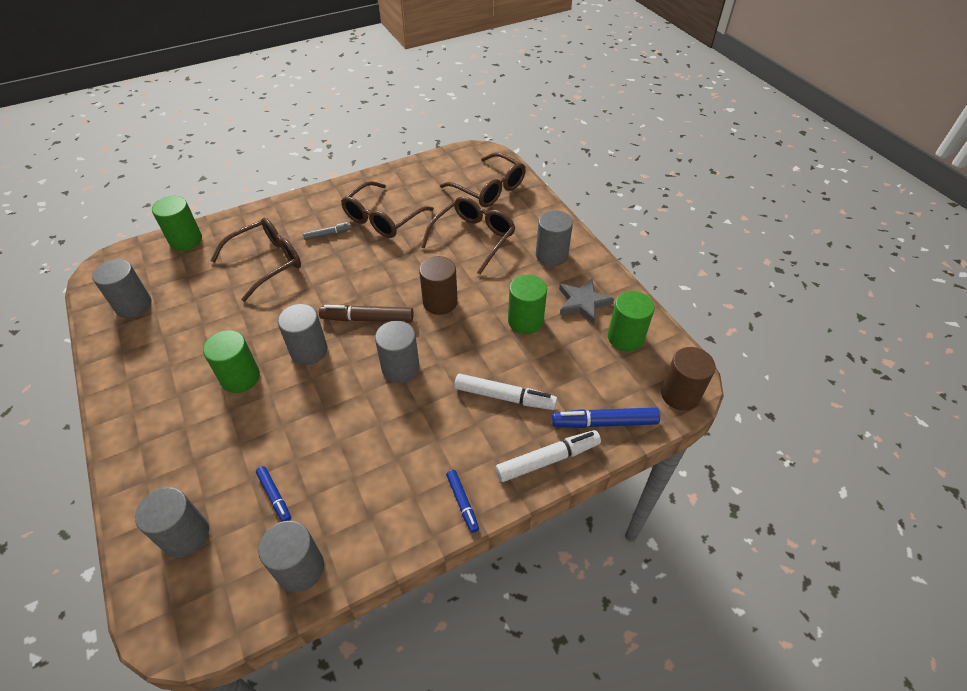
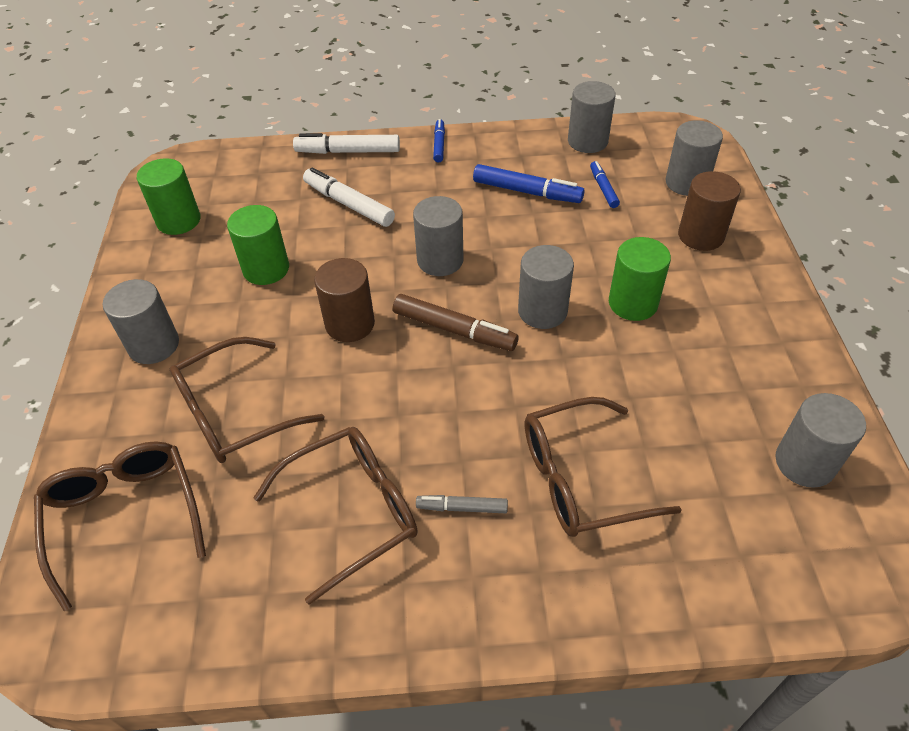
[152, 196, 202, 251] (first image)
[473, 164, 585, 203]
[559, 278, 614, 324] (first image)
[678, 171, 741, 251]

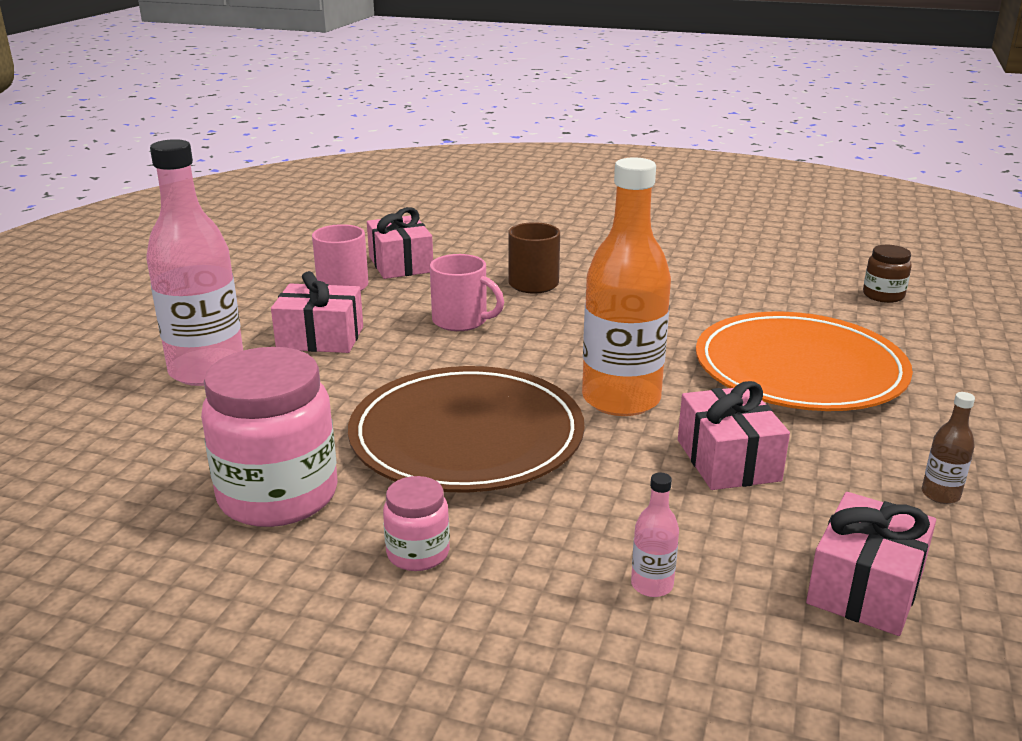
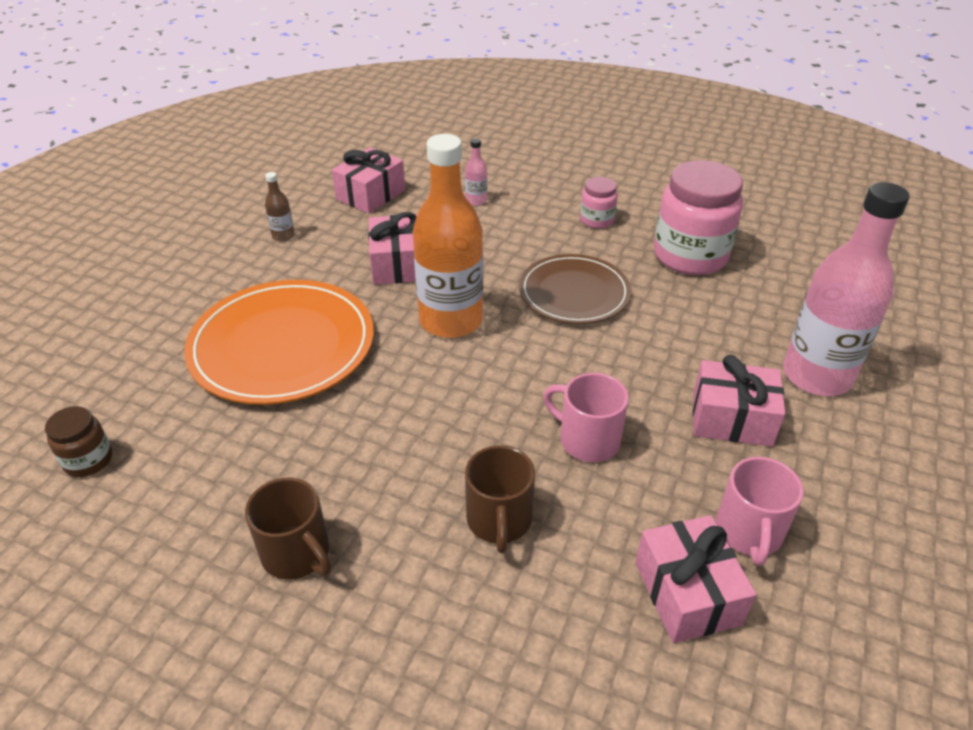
[519, 254, 631, 324]
[245, 478, 331, 580]

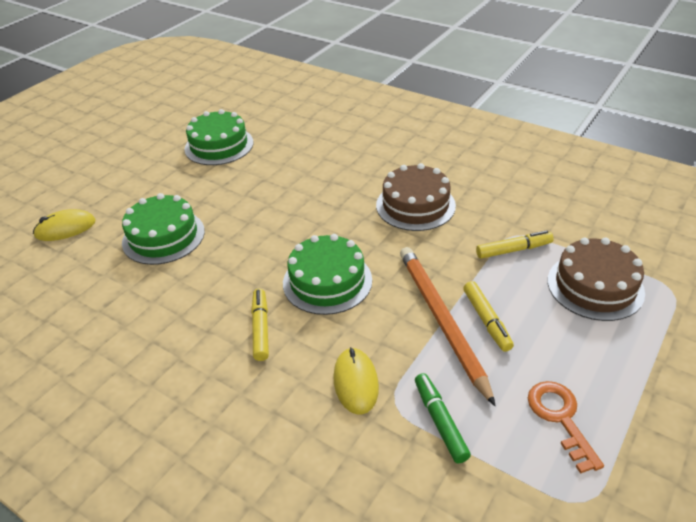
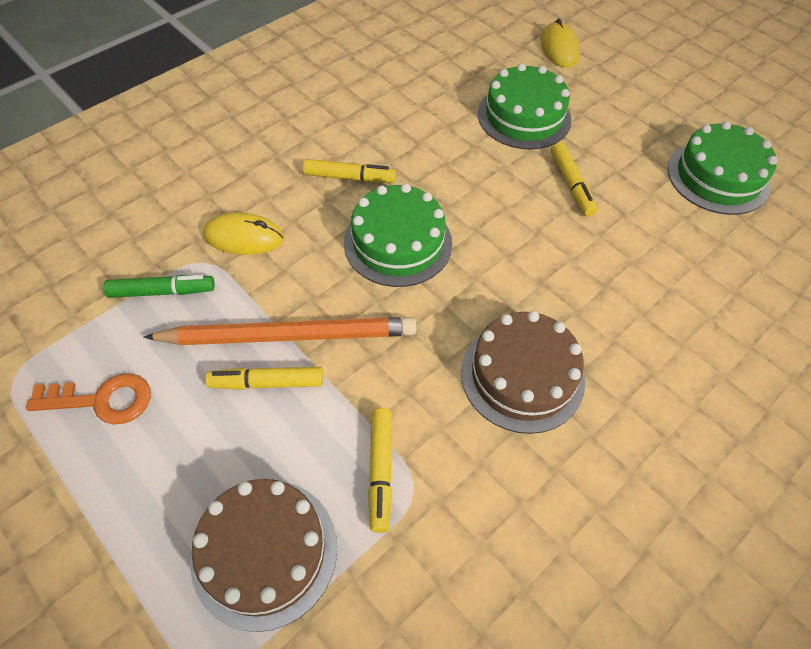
[551, 142, 597, 217]

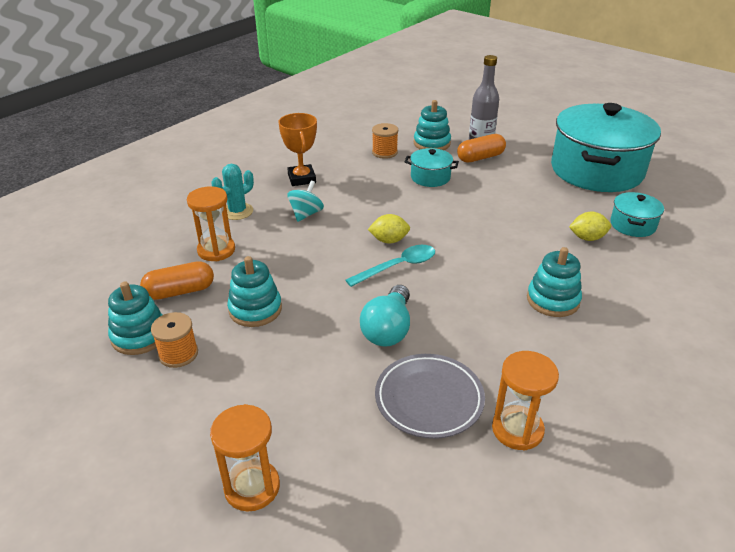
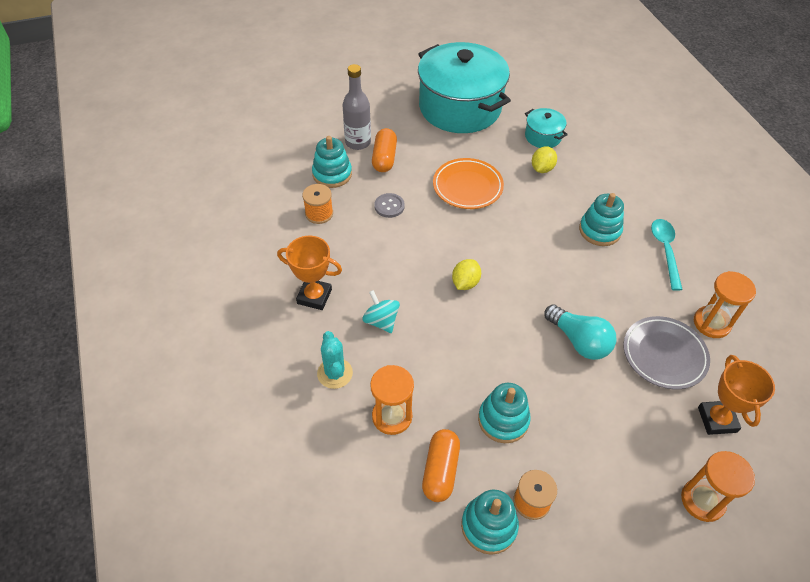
[651, 219, 683, 291]
[374, 193, 405, 218]
[433, 158, 504, 209]
[698, 355, 775, 435]

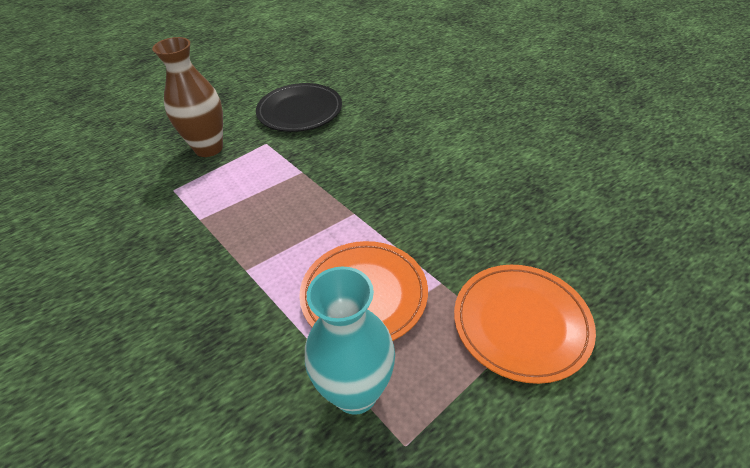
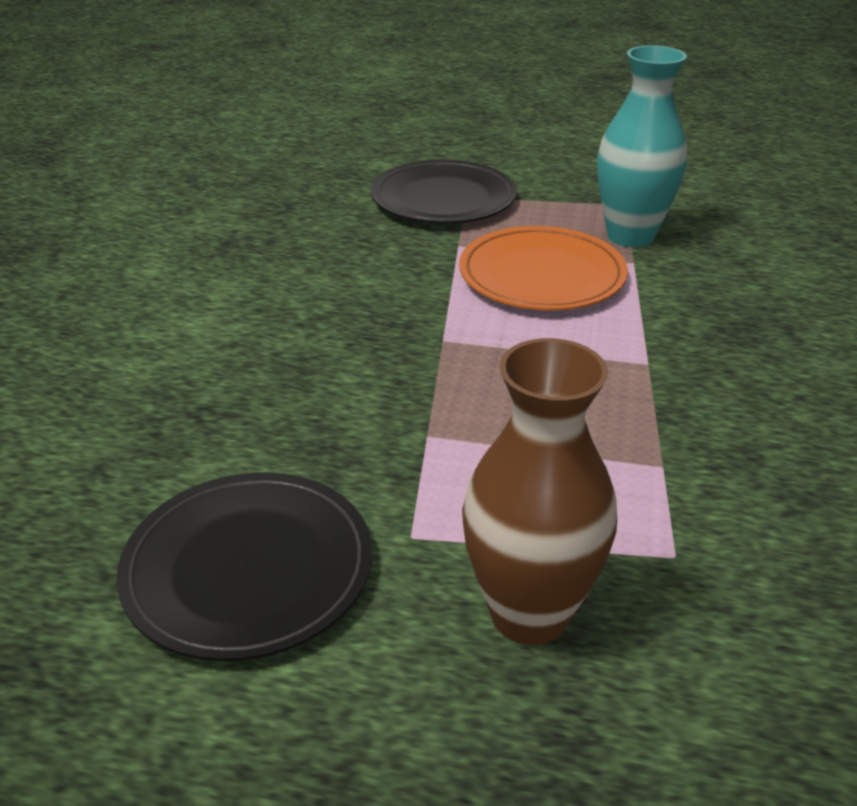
[371, 159, 517, 224]

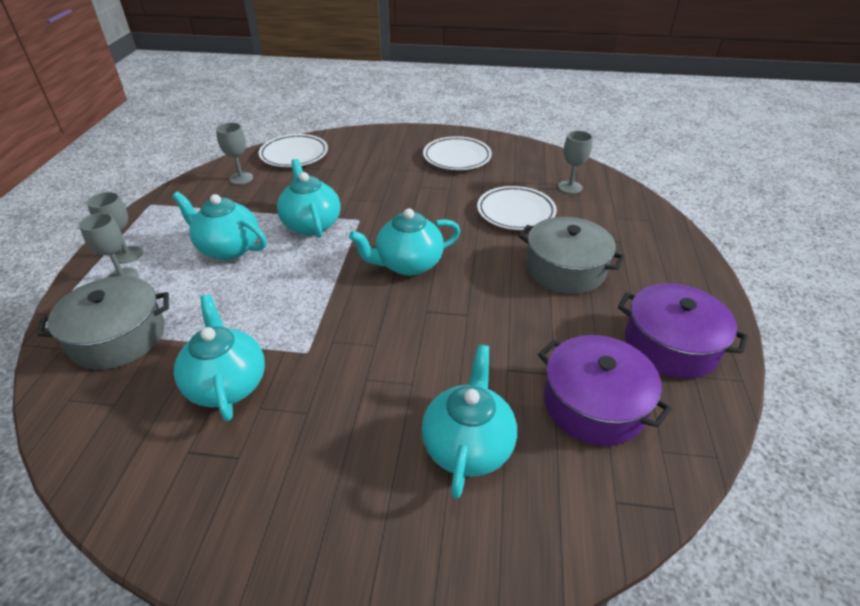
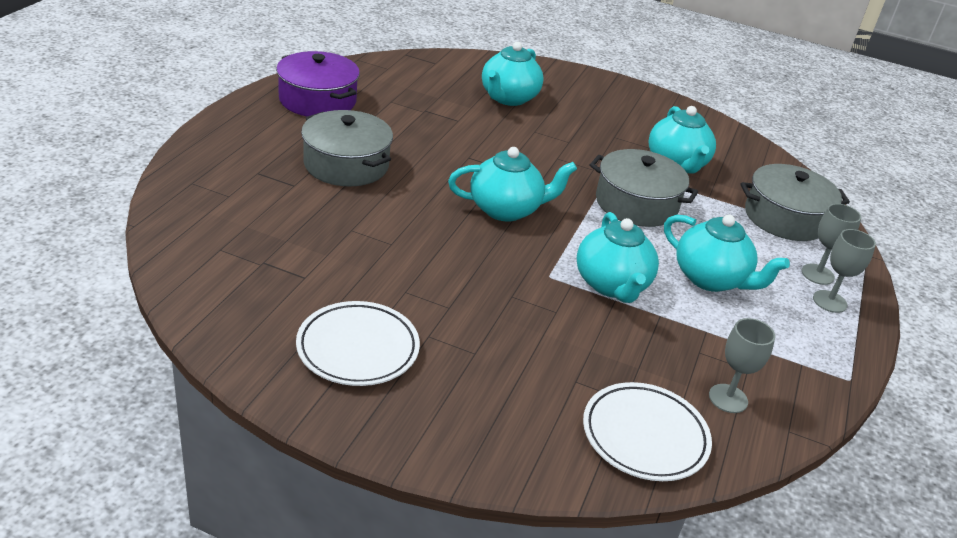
[477, 186, 557, 230] (first image)
[538, 335, 672, 446] (first image)
[558, 131, 593, 194] (first image)
[590, 149, 698, 227]

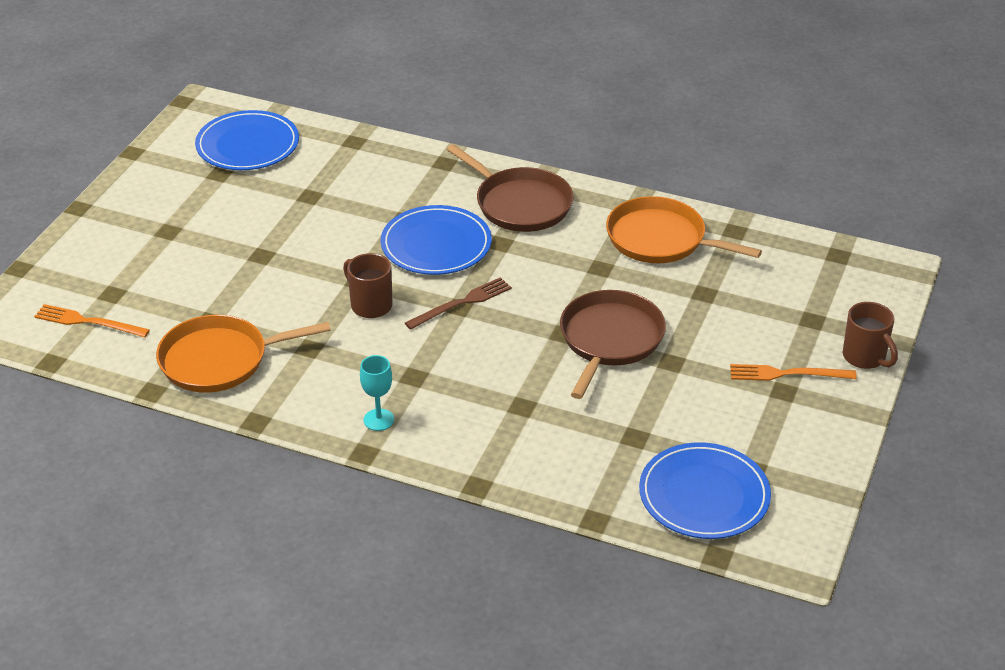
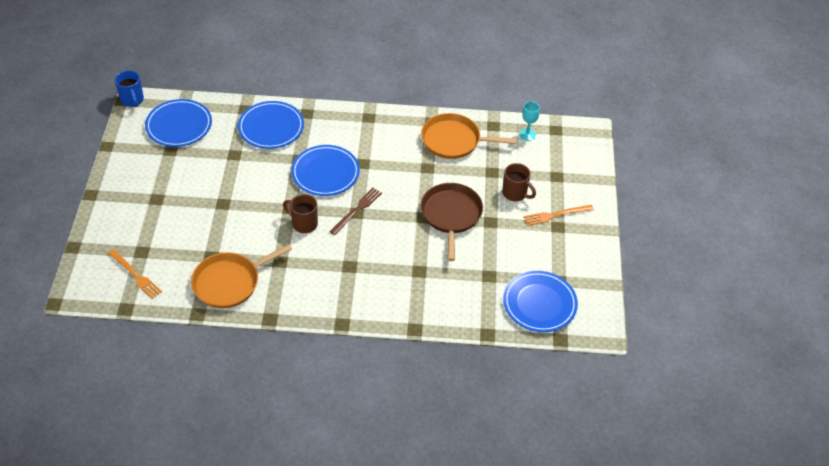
[108, 249, 162, 299]
[520, 102, 540, 141]
[446, 144, 574, 232] (first image)
[502, 163, 536, 201]
[115, 70, 144, 107]
[238, 101, 304, 149]

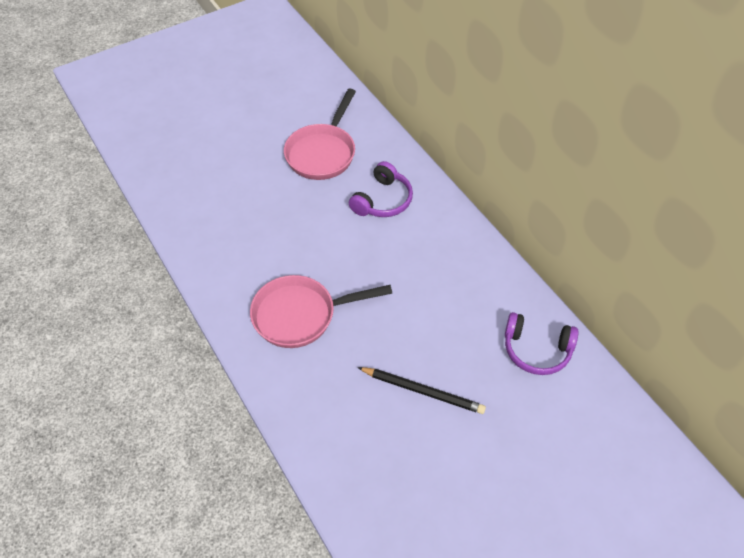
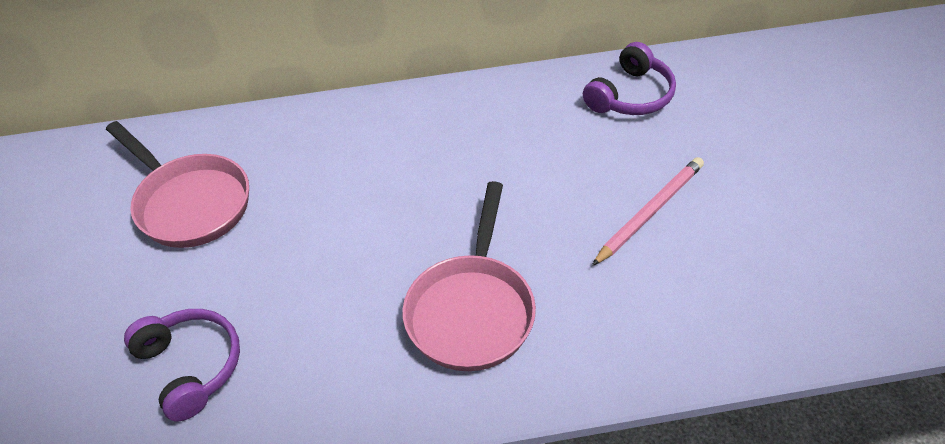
[124, 309, 240, 422]
[592, 157, 704, 266]

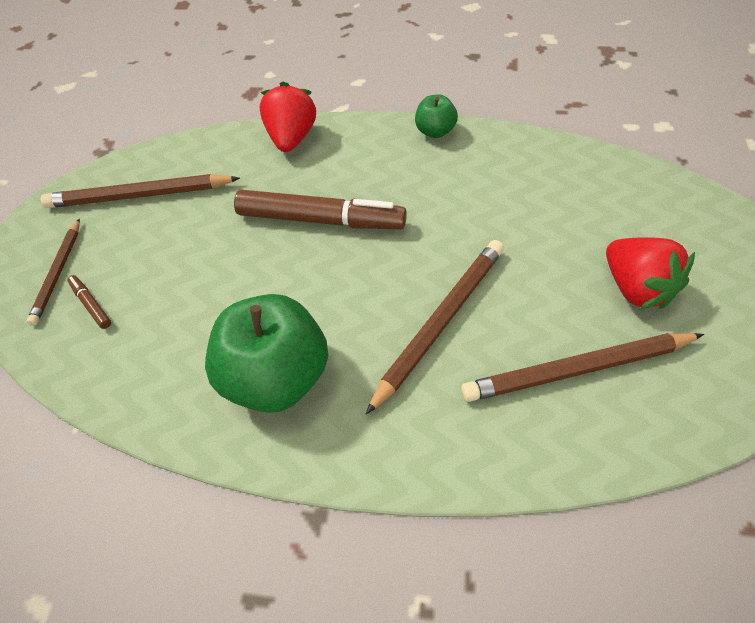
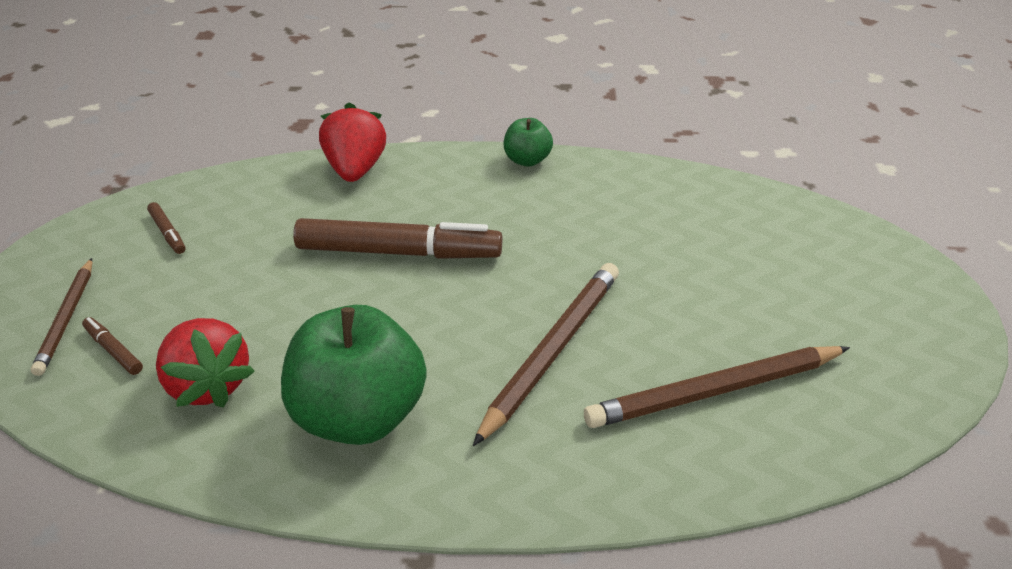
[147, 202, 185, 254]
[156, 318, 255, 408]

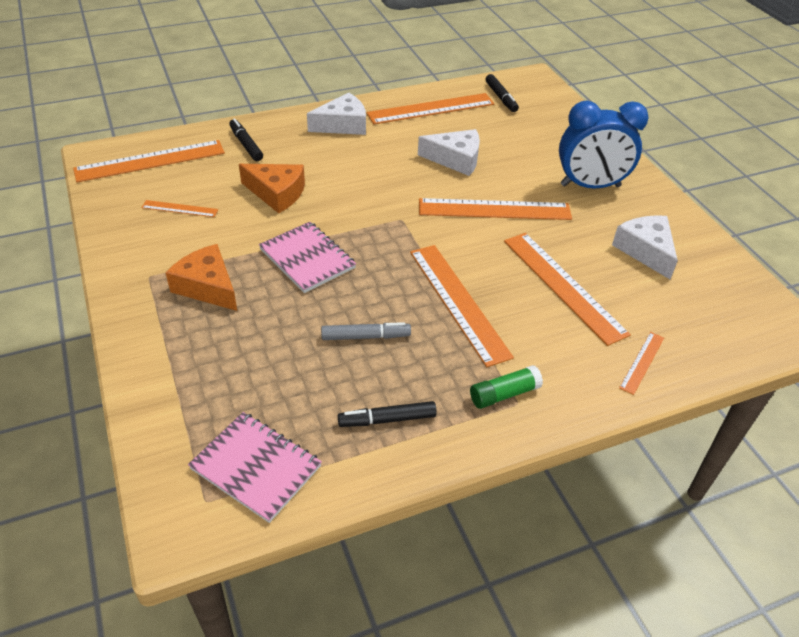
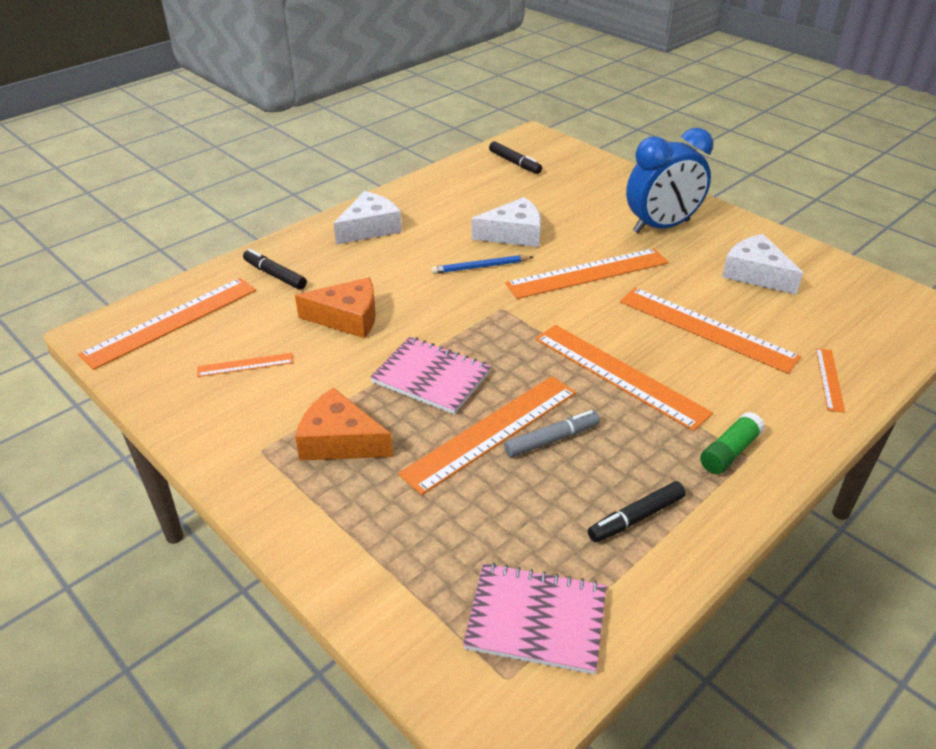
[398, 376, 576, 495]
[431, 255, 533, 274]

